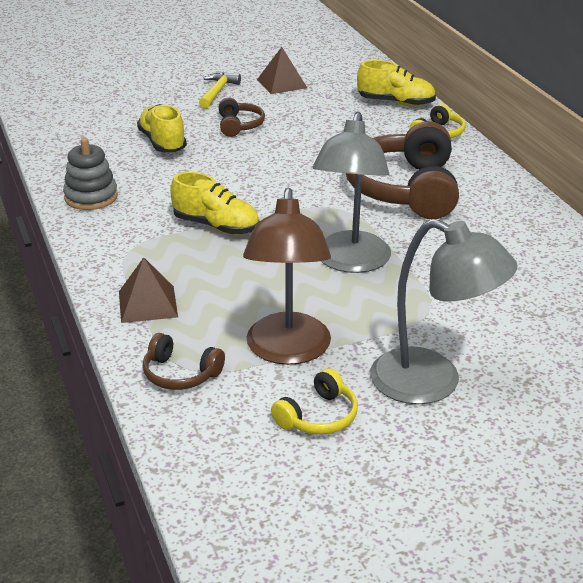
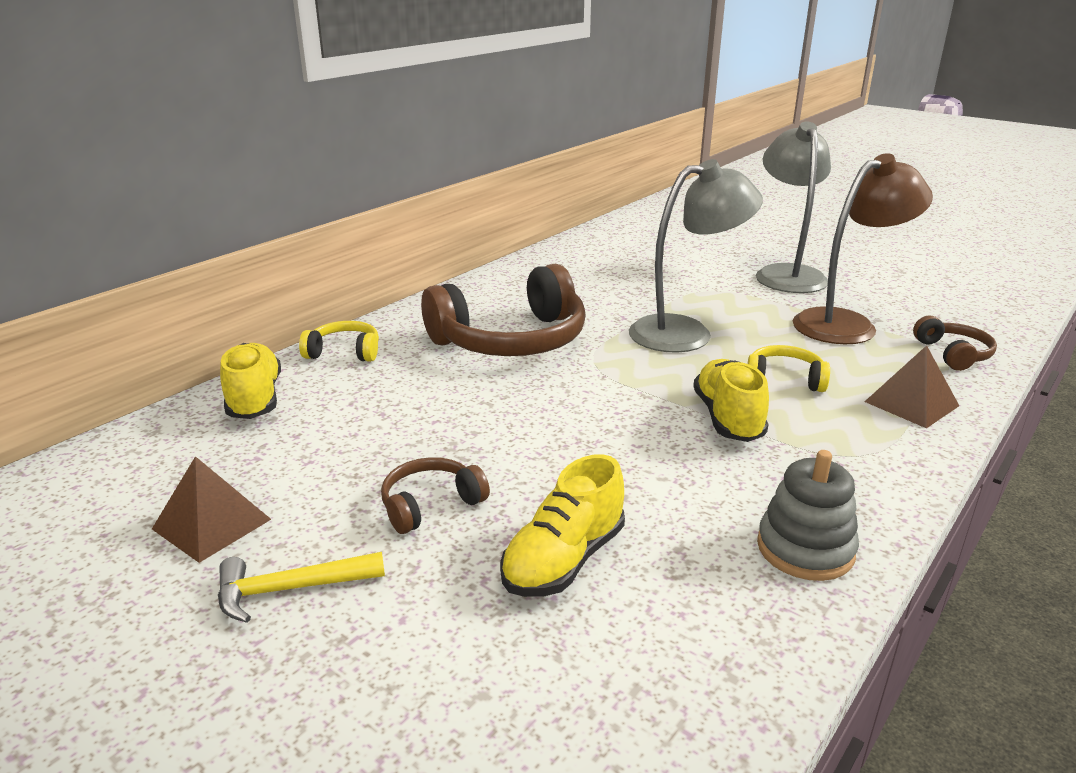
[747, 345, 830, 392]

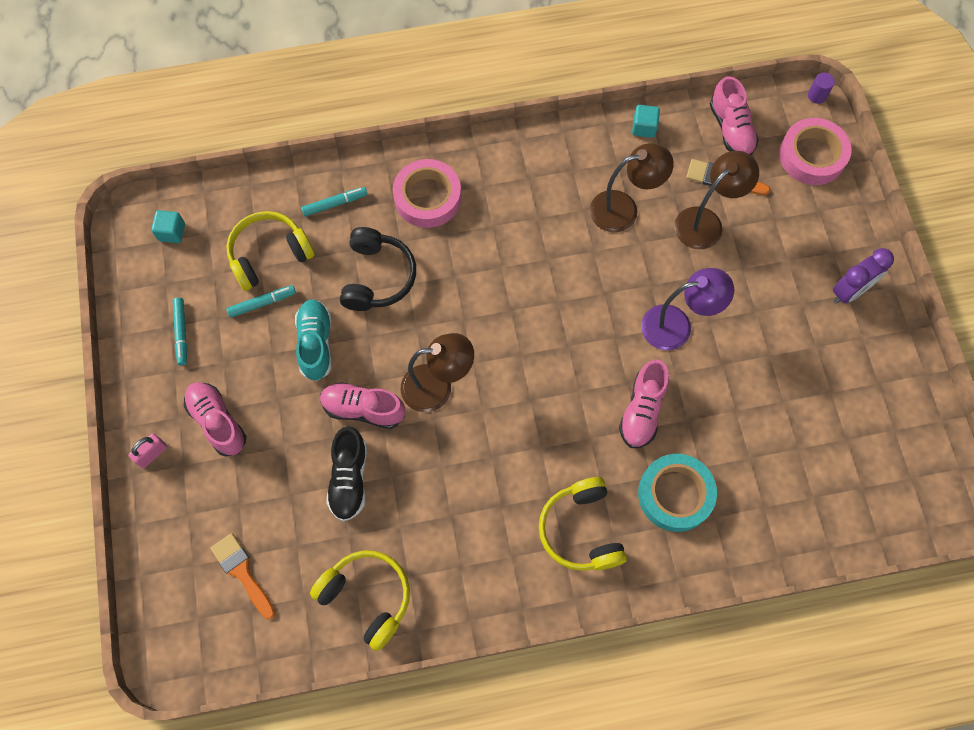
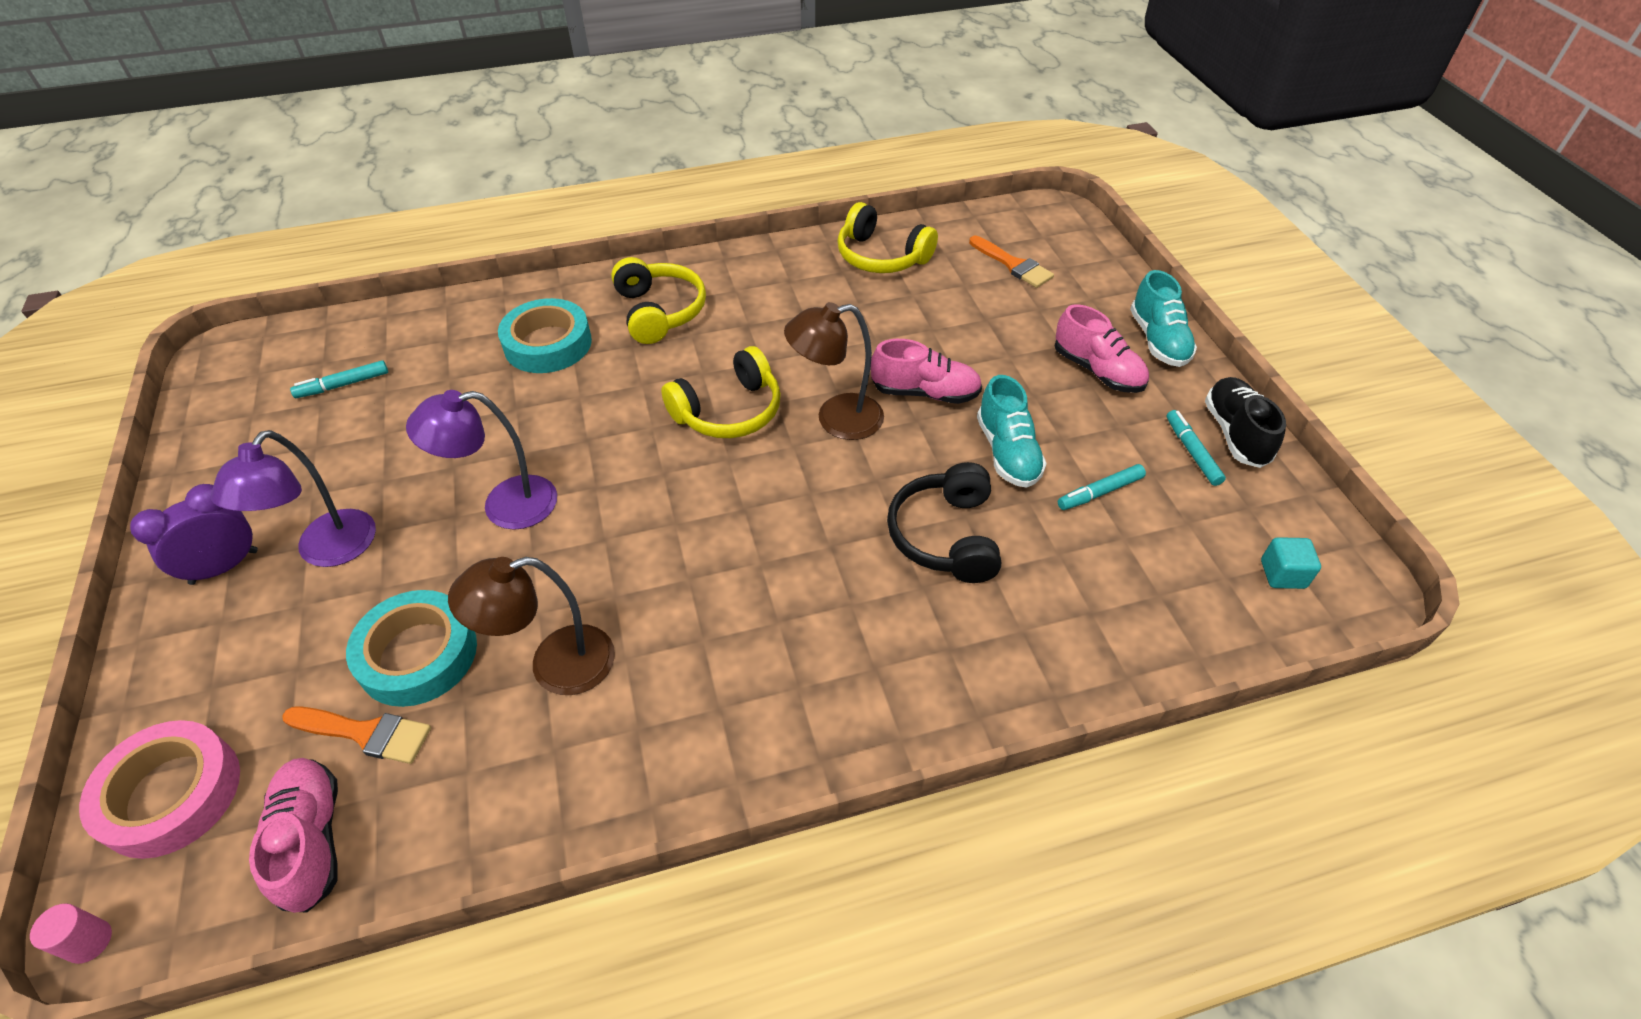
[1130, 270, 1197, 367]
[661, 346, 781, 438]
[290, 360, 388, 398]
[1205, 377, 1286, 468]
[393, 159, 461, 228] (first image)
[619, 360, 669, 448] (first image)
[632, 105, 660, 138] (first image)
[346, 590, 477, 707]
[30, 903, 112, 964]
[211, 430, 376, 567]

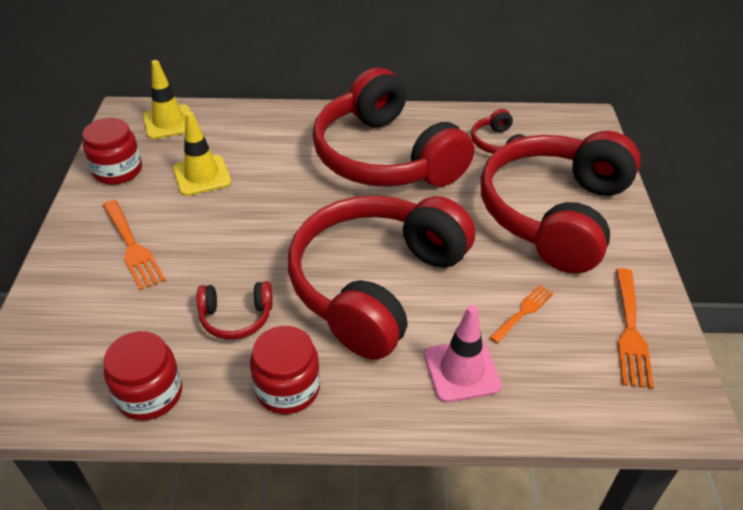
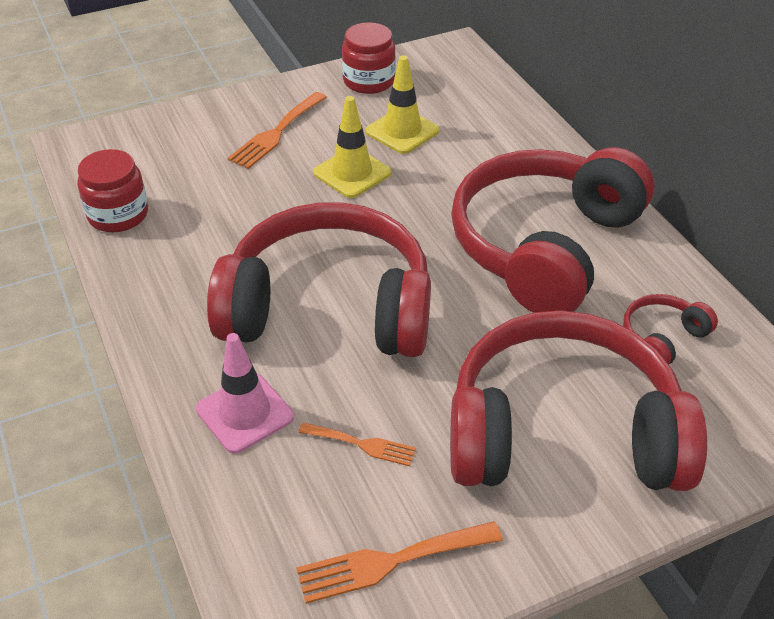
[313, 96, 391, 198]
[196, 282, 273, 340] (first image)
[250, 326, 320, 414] (first image)

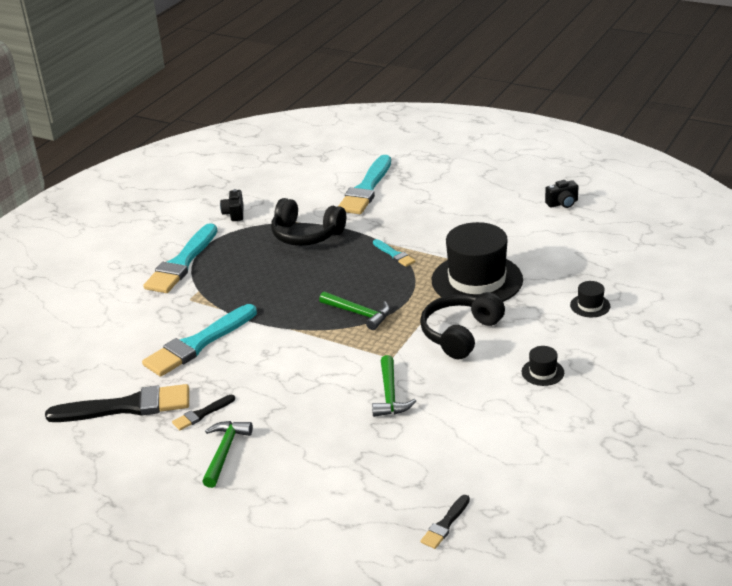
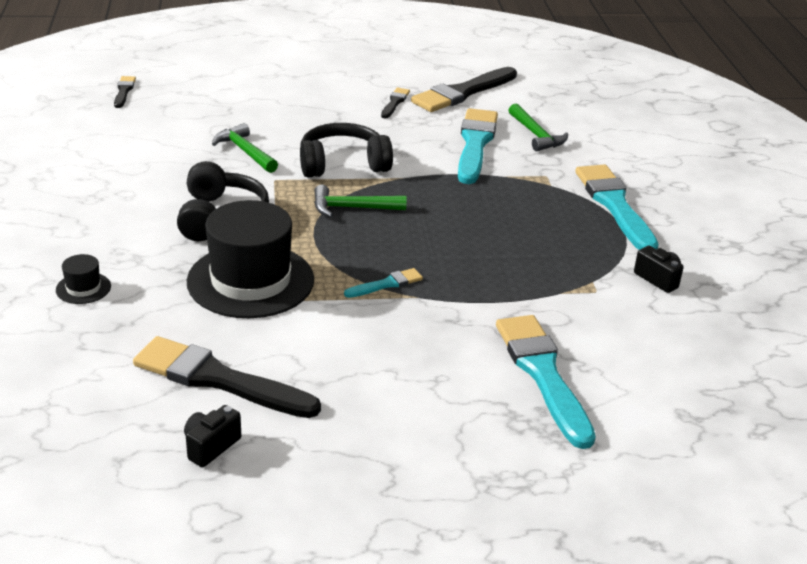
[509, 103, 568, 151]
[300, 123, 393, 178]
[344, 268, 423, 298]
[522, 346, 564, 386] (first image)
[133, 336, 321, 418]

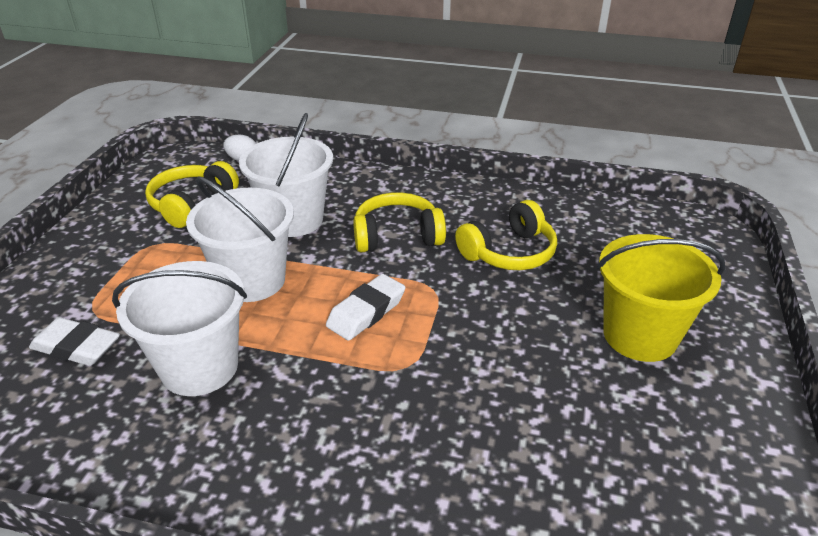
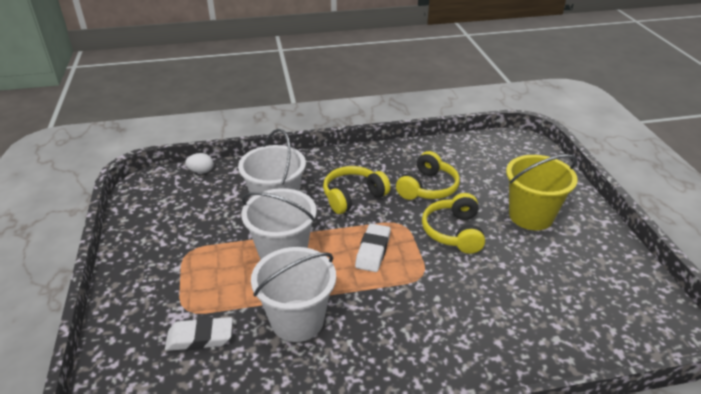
[422, 193, 485, 254]

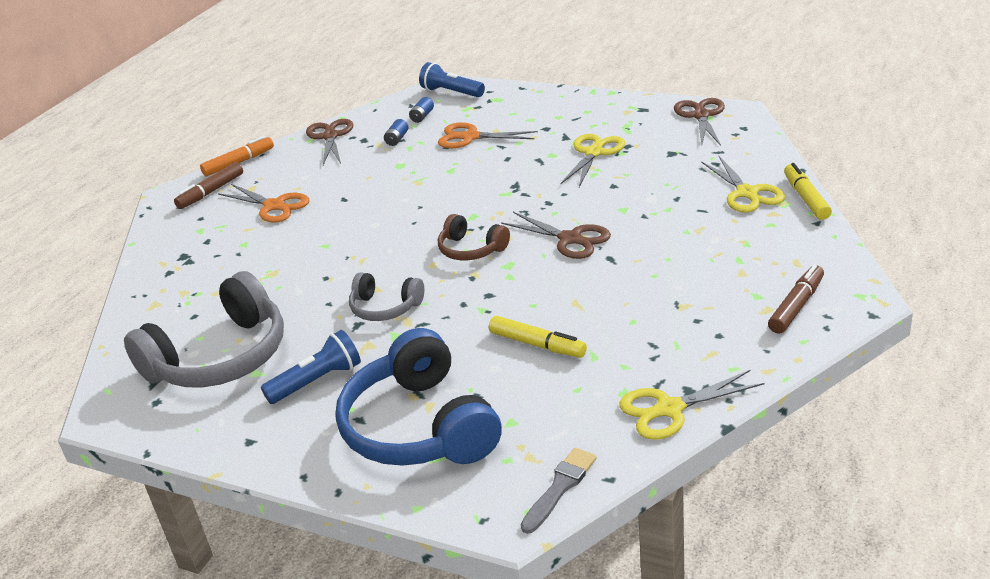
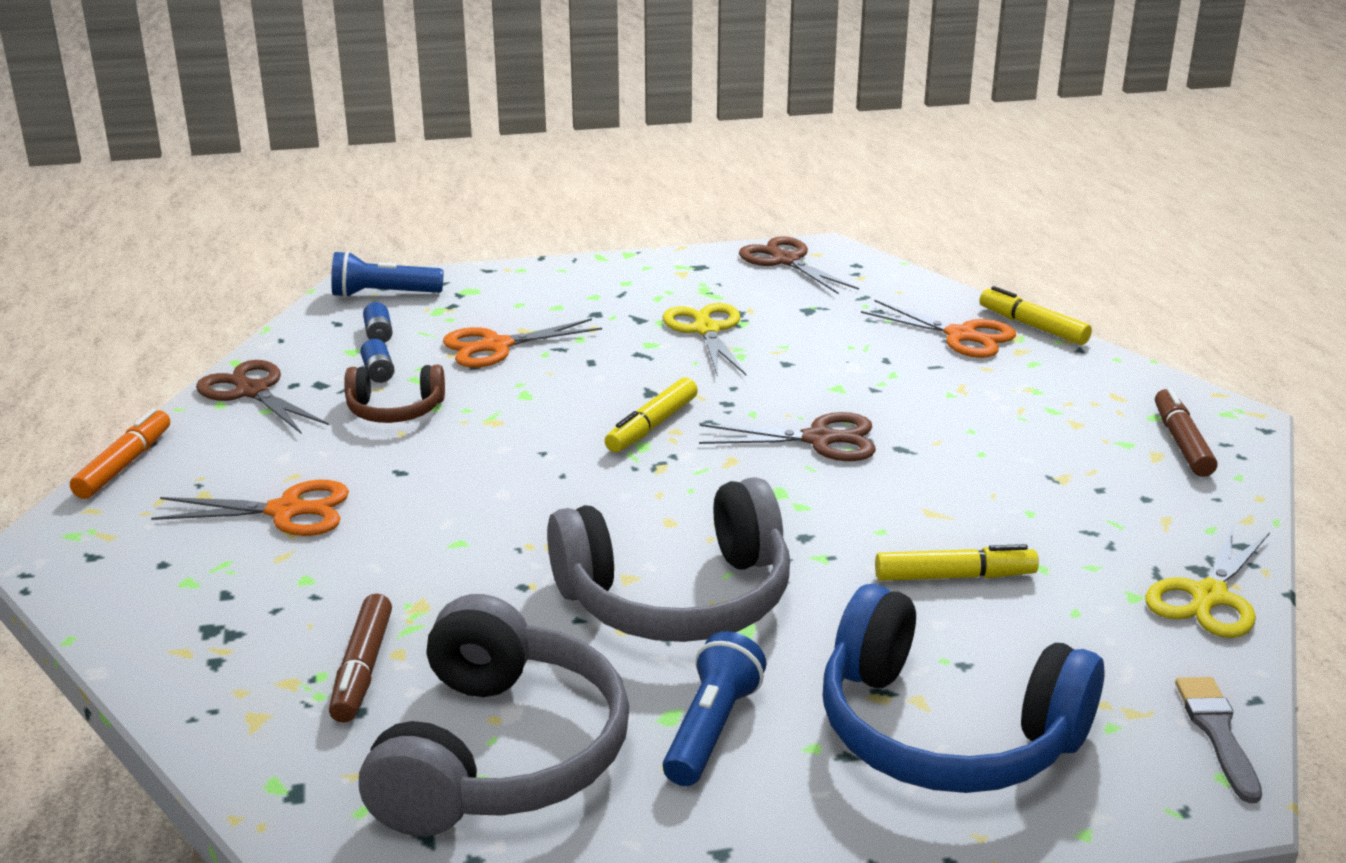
[329, 593, 392, 723]
[547, 477, 790, 642]
[344, 365, 445, 423]
[861, 300, 1016, 358]
[605, 378, 698, 452]

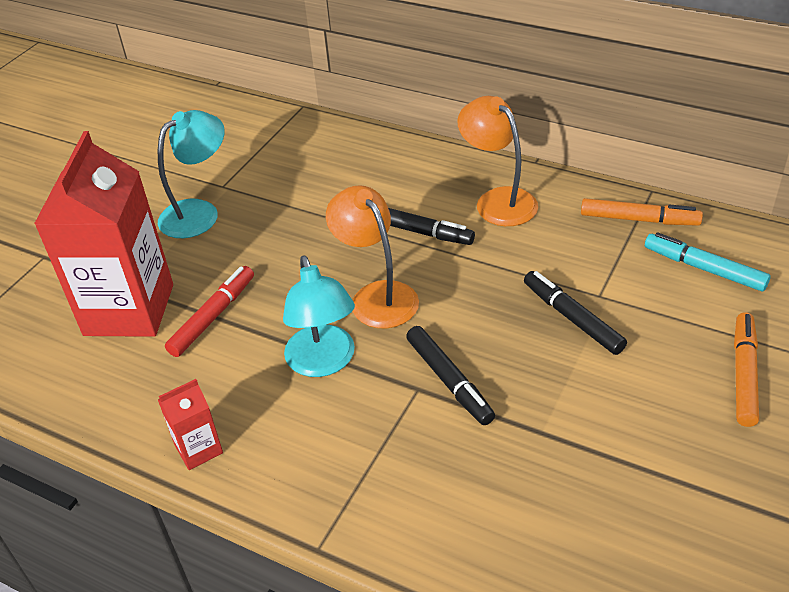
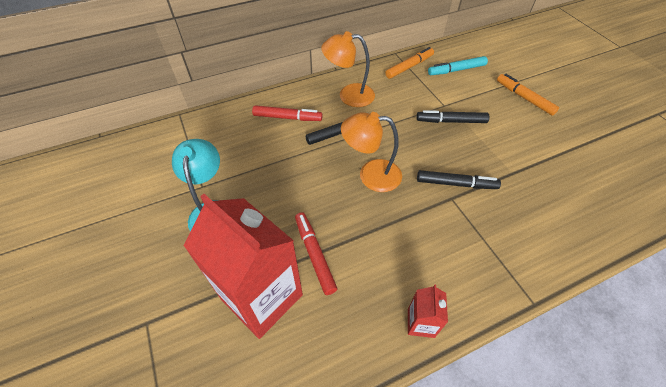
[283, 255, 355, 377] (first image)
[252, 105, 322, 121]

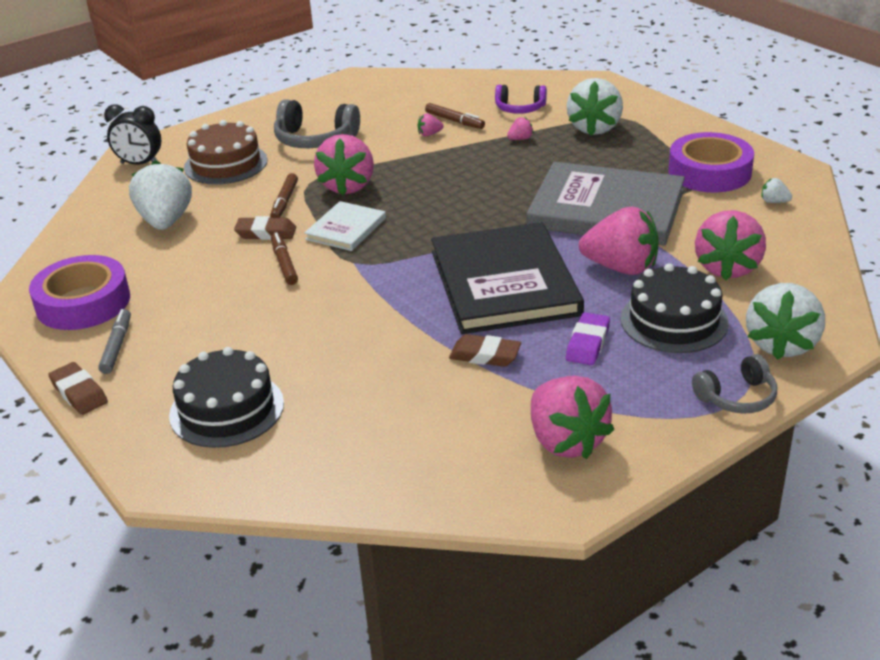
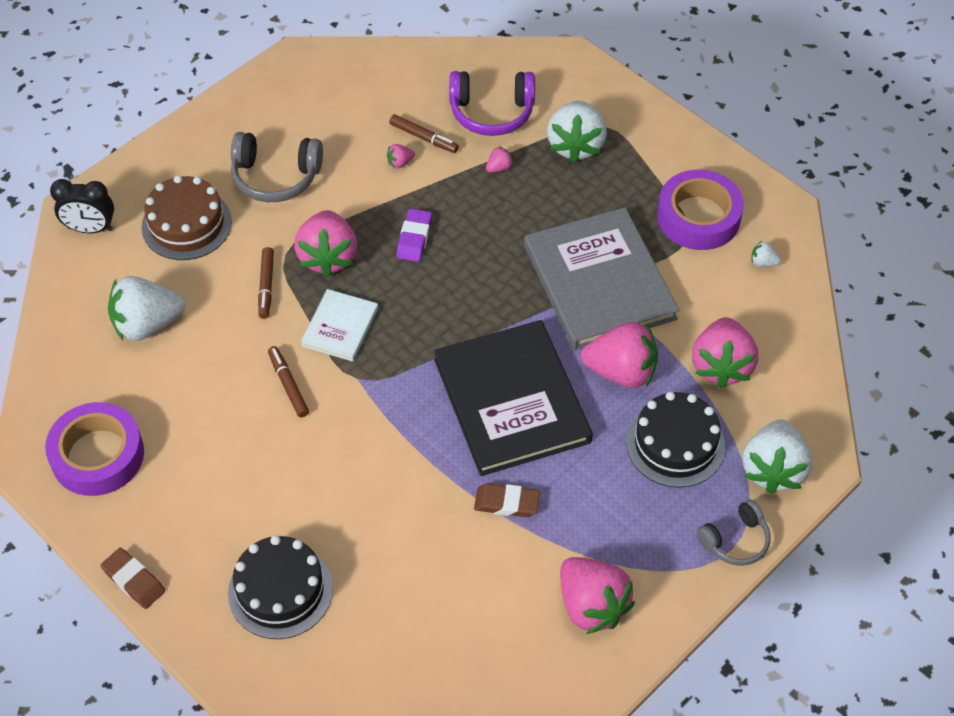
[98, 309, 131, 374] (first image)
[108, 276, 185, 341]
[234, 216, 296, 240] (first image)
[449, 71, 535, 136]
[524, 207, 679, 350]
[396, 209, 432, 262]

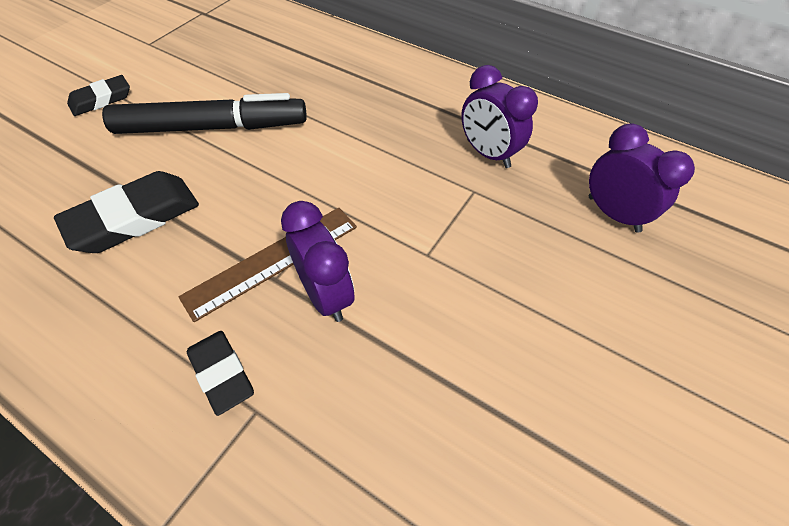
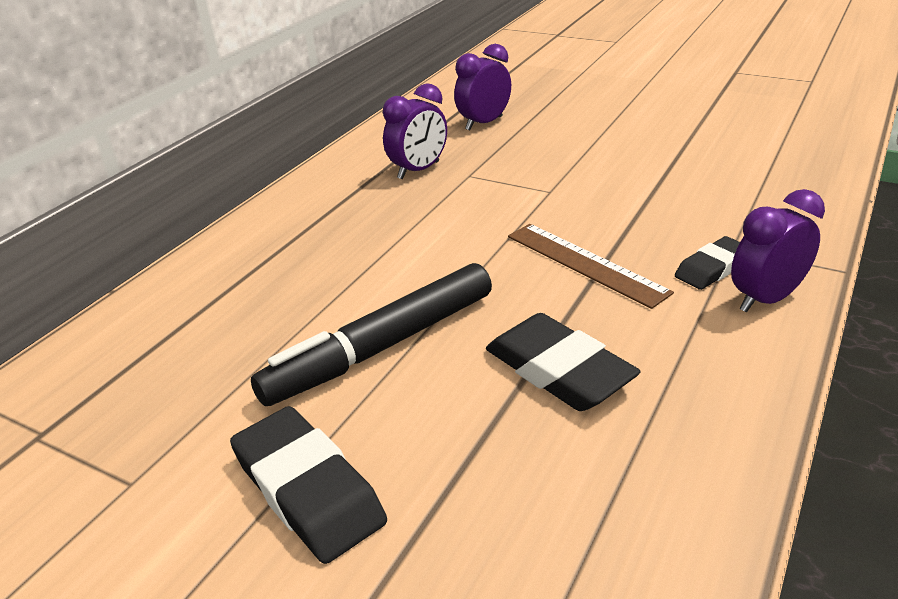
[230, 406, 387, 564]
[251, 263, 492, 406]
[731, 189, 825, 312]

